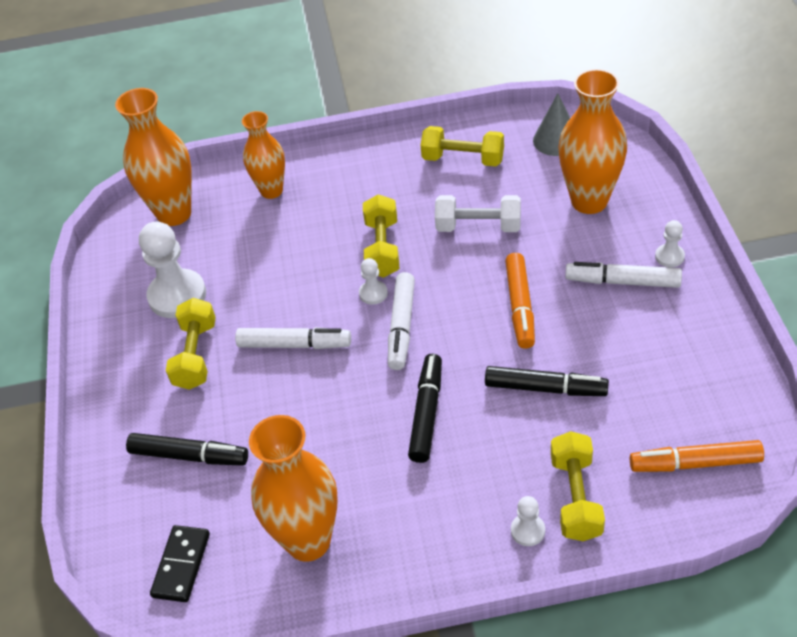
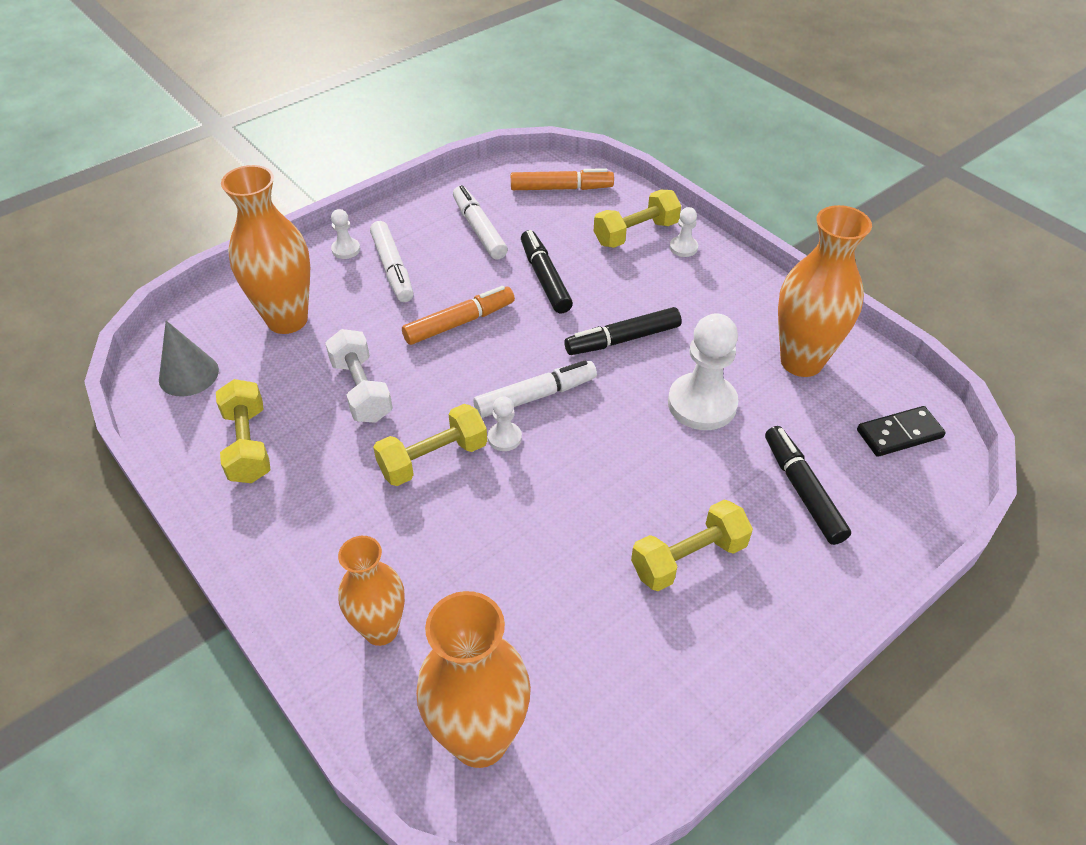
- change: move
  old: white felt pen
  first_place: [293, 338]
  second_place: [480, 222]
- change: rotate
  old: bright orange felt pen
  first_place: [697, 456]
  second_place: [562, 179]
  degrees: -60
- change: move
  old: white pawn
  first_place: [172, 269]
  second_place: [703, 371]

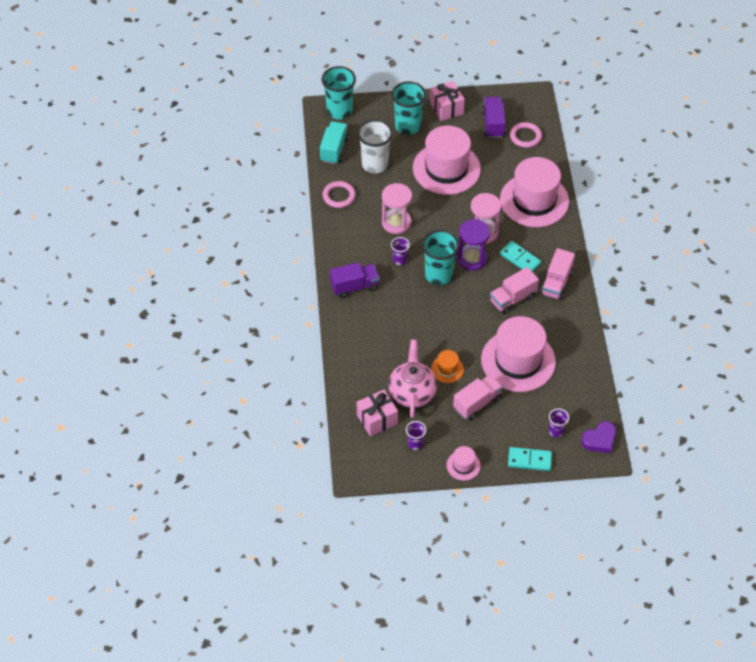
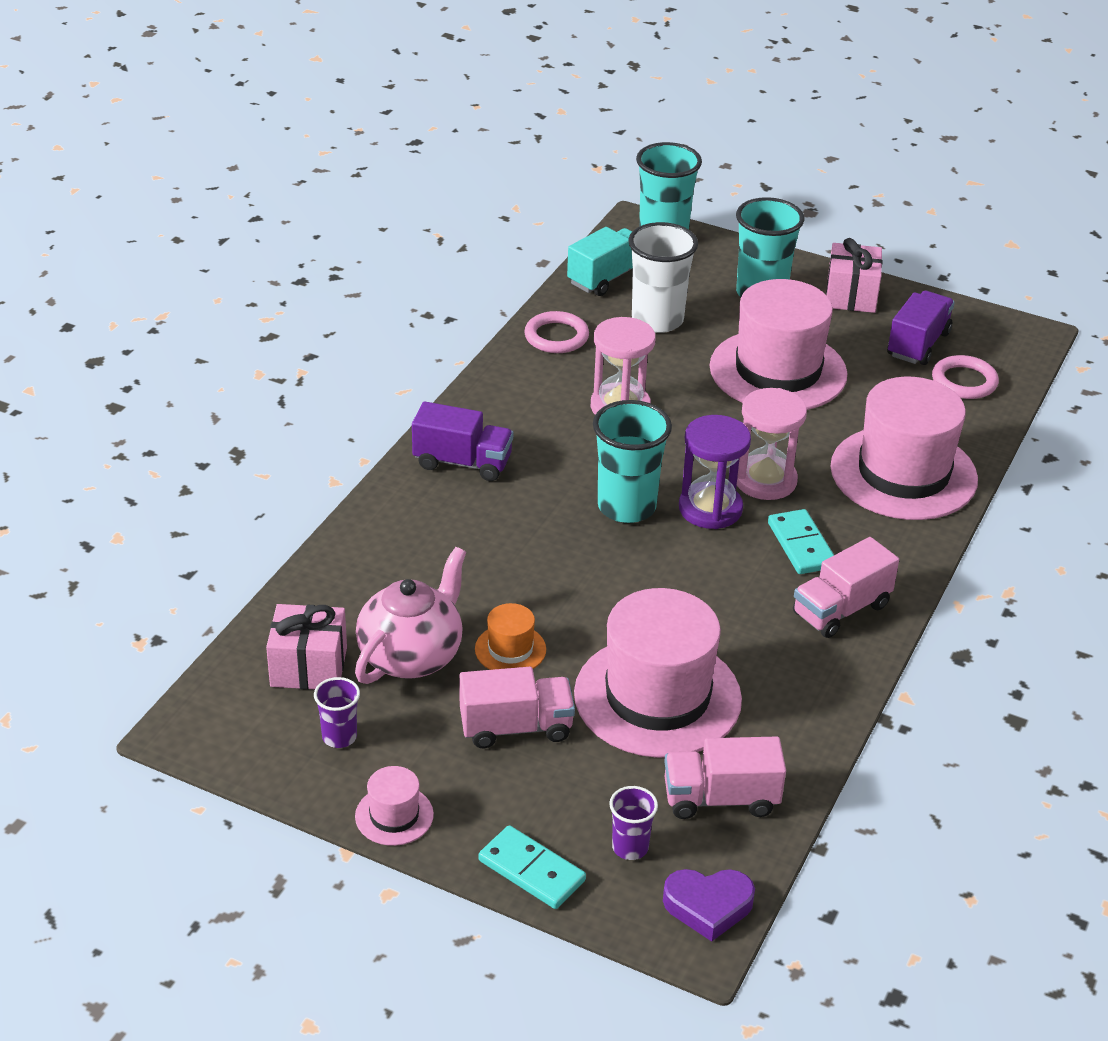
- change: move
  old: rosy truck
  first_place: [514, 290]
  second_place: [725, 778]
- change: delete
  old: royal purple cup
  first_place: [400, 251]

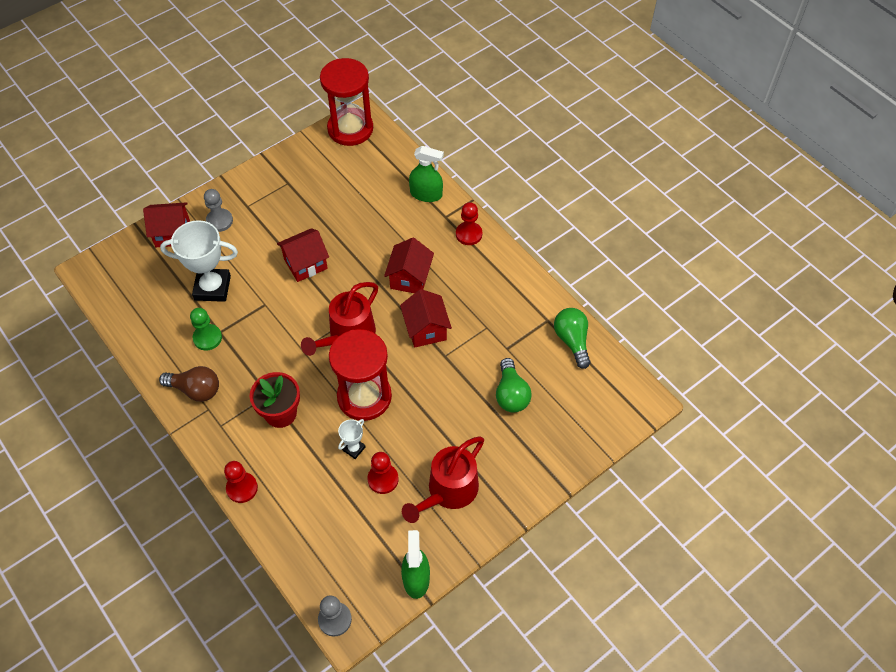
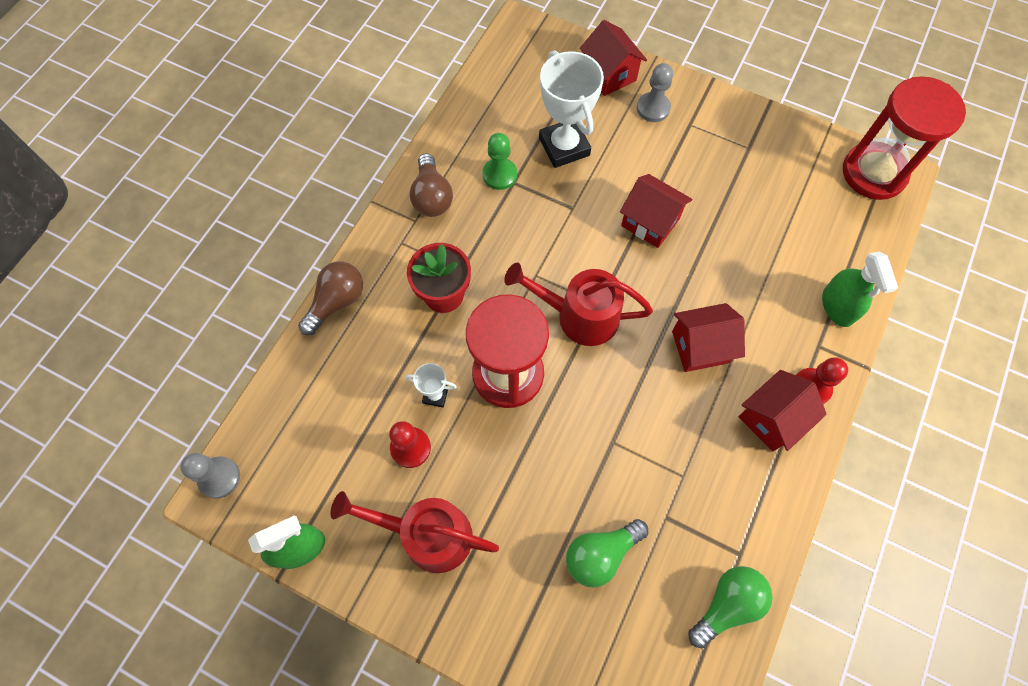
- change: replace
  old: red pawn
  new: dark brown light bulb
  first_place: [241, 482]
  second_place: [330, 298]
- change: move
  old: red toy house
  first_place: [426, 318]
  second_place: [783, 410]

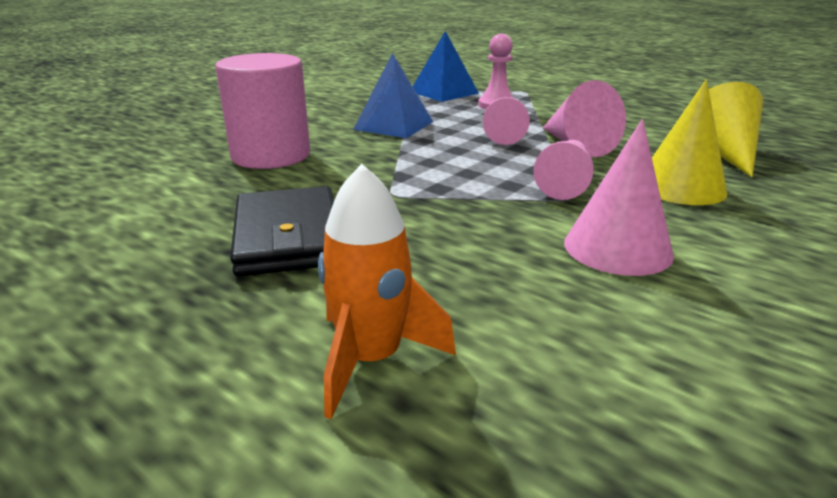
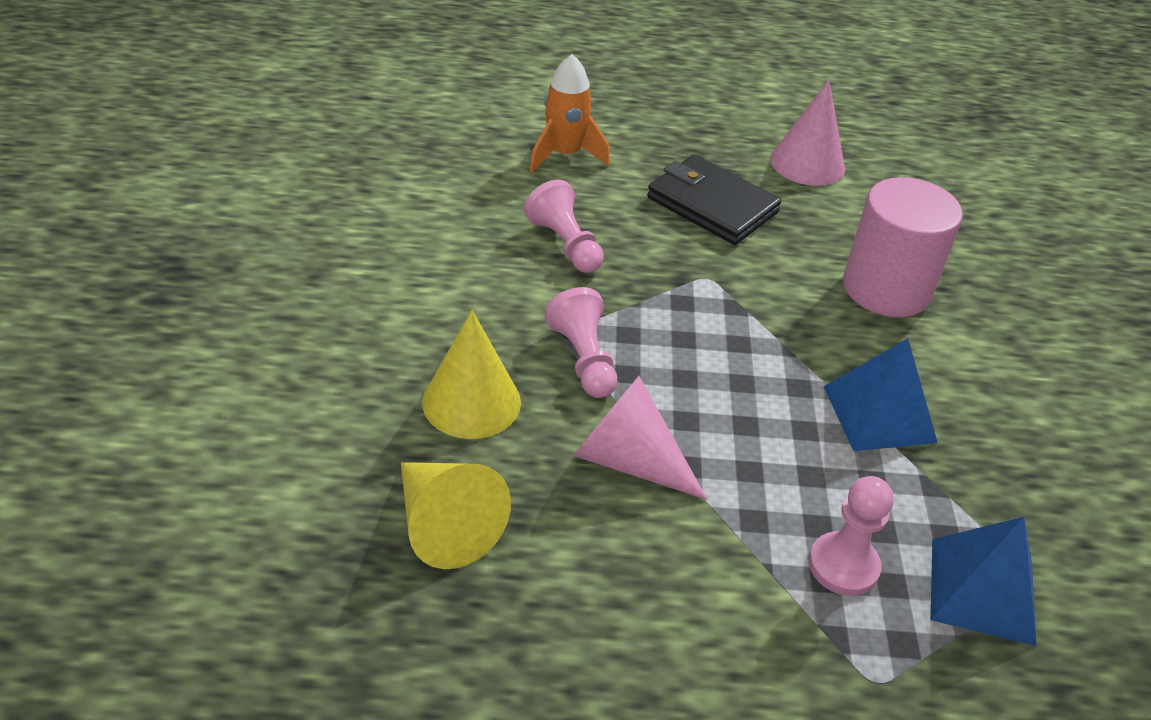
- change: move
  old: rosy pawn
  first_place: [506, 121]
  second_place: [564, 226]
- change: move
  old: rosy cone
  first_place: [619, 197]
  second_place: [807, 133]

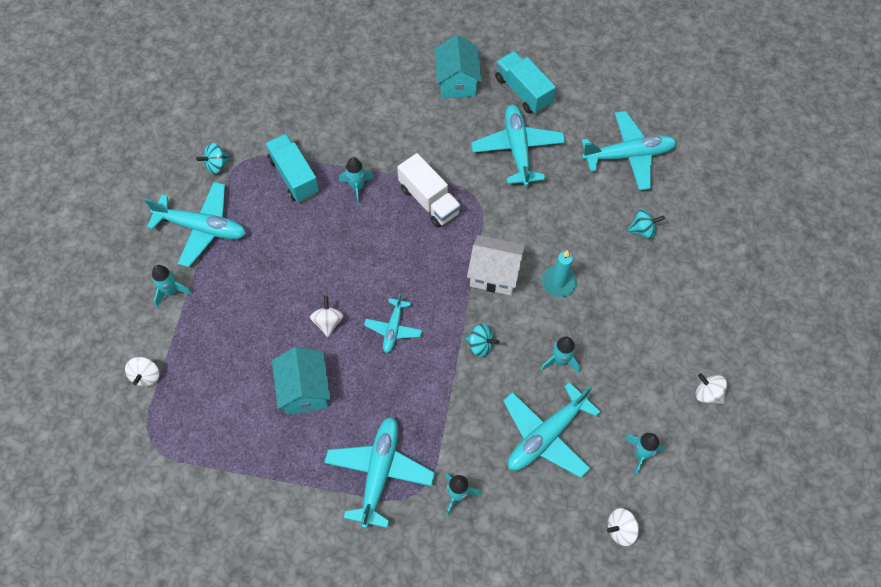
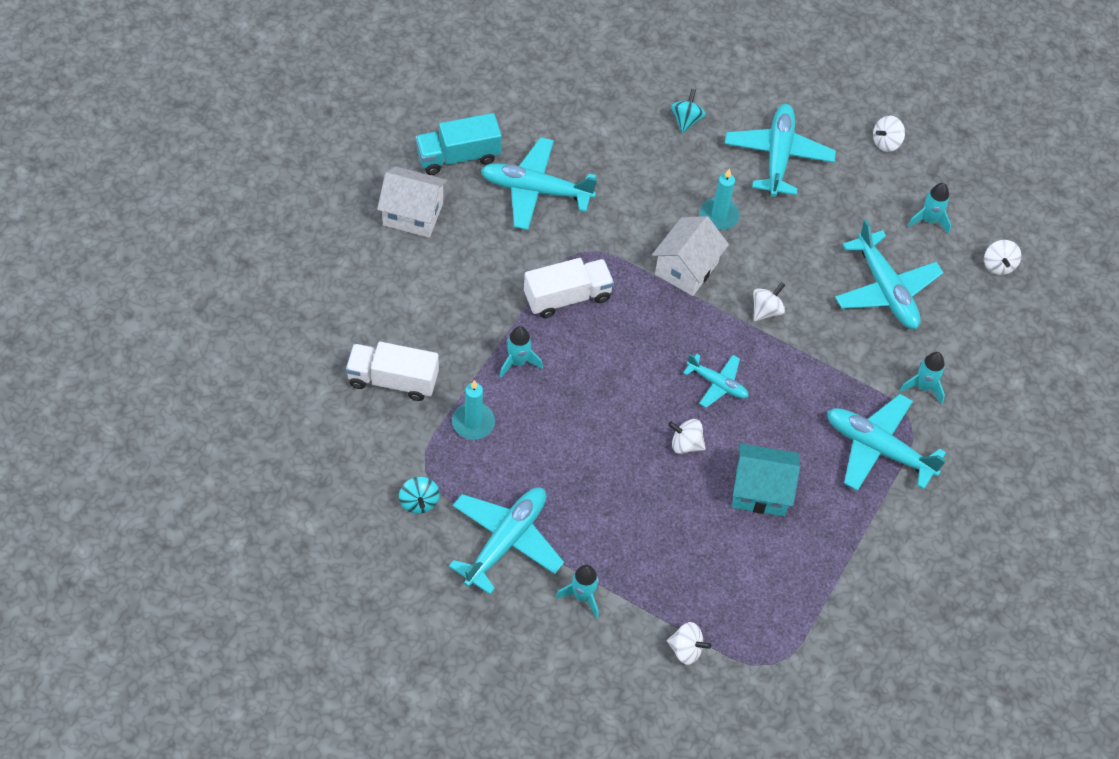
- change: insert
  new: white truck
  second_place: [392, 371]
- change: recolor
  old: aqua toy house
  new: white toy house
  first_place: [458, 66]
  second_place: [412, 202]
- change: replace
  old: aqua truck
  new: aqua wax candle
  first_place: [292, 168]
  second_place: [473, 410]
- change: move
  old: aqua plane
  first_place: [629, 151]
  second_place: [780, 150]
- change: recolor
  old: aqua whirligig
  new: white whirligig
  first_place: [482, 340]
  second_place: [769, 301]
- change: delete
  old: aqua toy rocket
  first_place: [560, 355]

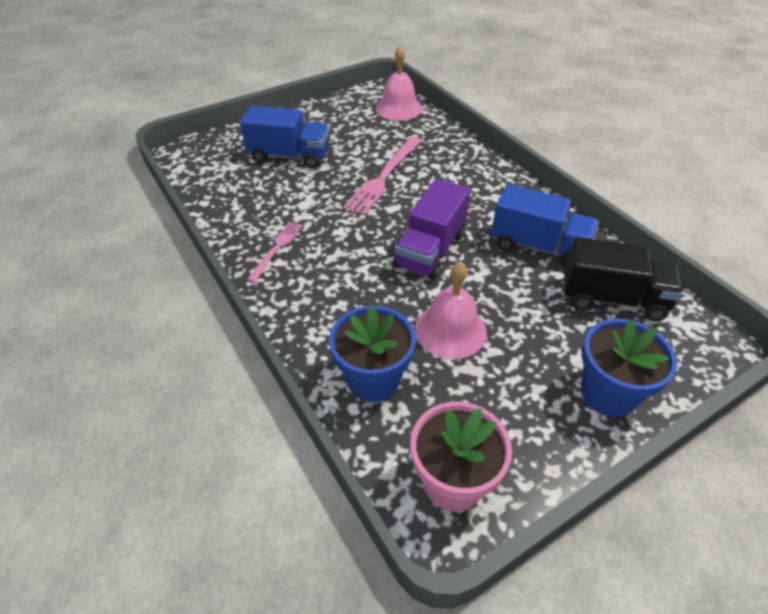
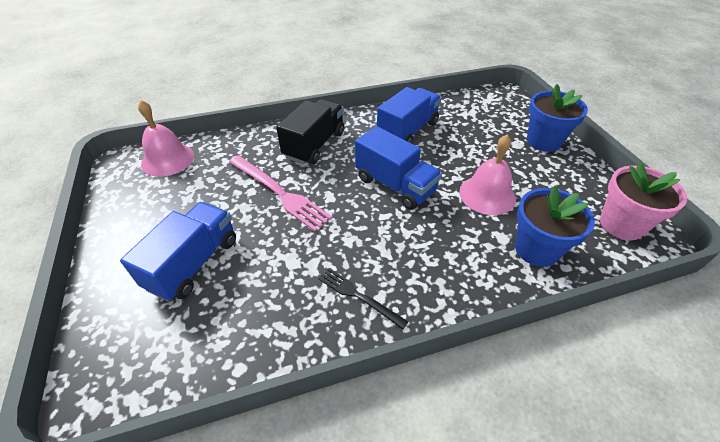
- change: move
  old: black truck
  first_place: [624, 279]
  second_place: [310, 131]
- change: recolor
  old: rosy table fork
  new: black table fork
  first_place: [275, 251]
  second_place: [364, 298]
- change: recolor
  old: royal purple truck
  new: blue truck
  first_place: [432, 229]
  second_place: [398, 168]

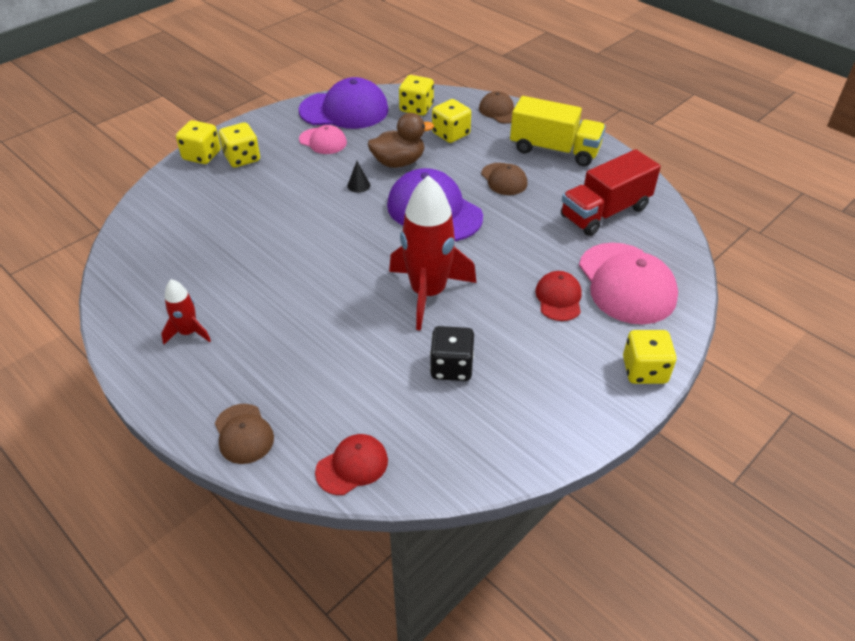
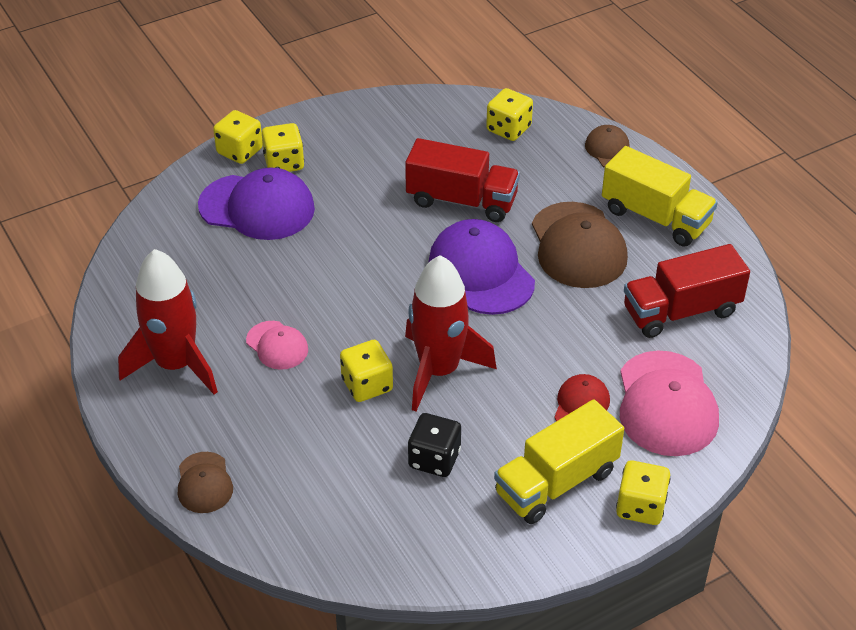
- change: resize
  old: red toy rocket
  first_place: [186, 311]
  second_place: [168, 322]
  factor: 2.03
- change: move
  old: royal purple baseball cap
  first_place: [344, 103]
  second_place: [256, 203]
- change: move
  old: rosy baseball cap
  first_place: [323, 139]
  second_place: [277, 345]
- change: move
  old: bright yellow die
  first_place: [451, 121]
  second_place: [366, 371]
- change: replace
  old: dark brown rubber duck
  new: red truck
  first_place: [401, 140]
  second_place: [462, 180]
- change: insert
  new: bright yellow truck
  second_place: [559, 461]
- change: resize
  old: dark brown baseball cap
  first_place: [504, 179]
  second_place: [580, 245]
  factor: 1.87
- change: delete
  old: red baseball cap
  first_place: [351, 464]
- change: delete
  old: black cone
  first_place: [358, 177]

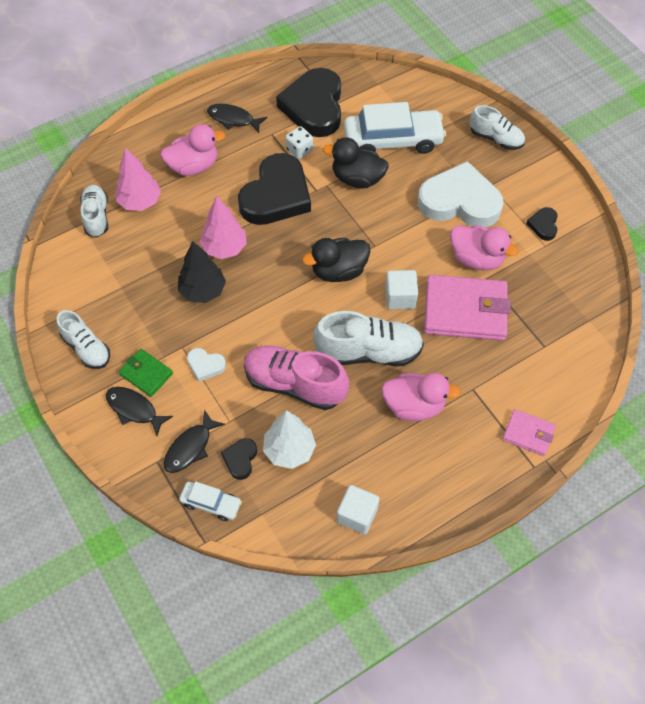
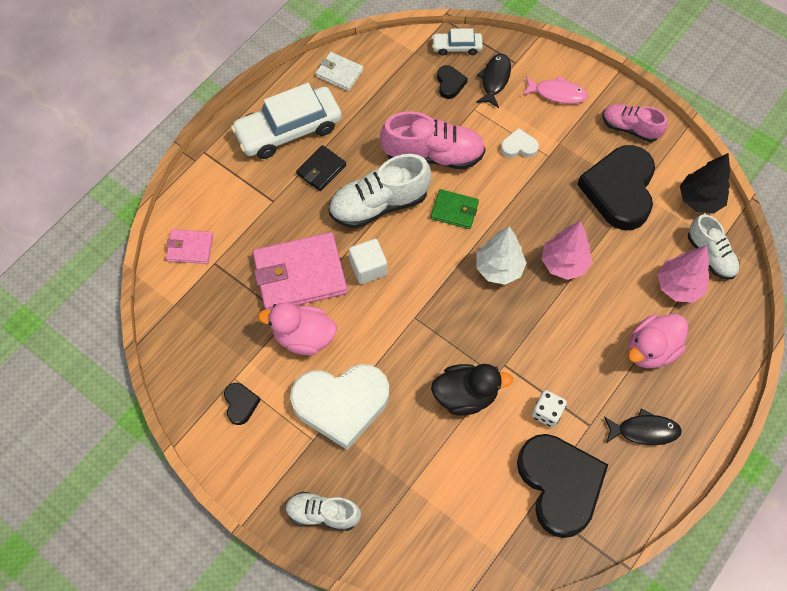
- change: move
  old: rosy billfold
  first_place: [529, 432]
  second_place: [189, 246]
- change: move
  old: white car
  first_place: [395, 128]
  second_place: [286, 121]
- change: replace
  old: rosy rubber duck
  new: black billfold
  first_place: [421, 397]
  second_place: [321, 168]
- change: replace
  old: white block
  new: white billfold
  first_place: [358, 510]
  second_place: [339, 71]
- change: move
  old: green billfold
  first_place: [146, 373]
  second_place: [455, 209]
- change: move
  old: white toy tree
  first_place: [289, 439]
  second_place: [501, 255]
- change: recolor
  old: black toy fish
  new: rosy toy fish
  first_place: [139, 411]
  second_place: [555, 90]
- change: move
  old: black heart
  first_place: [274, 189]
  second_place: [616, 187]
- change: recolor
  old: white shoe
  new: rosy shoe
  first_place: [83, 339]
  second_place: [635, 123]
- change: move
  old: black toy tree
  first_place: [202, 272]
  second_place: [705, 183]
- change: delete
  old: black rubber duck
  first_place: [336, 260]

